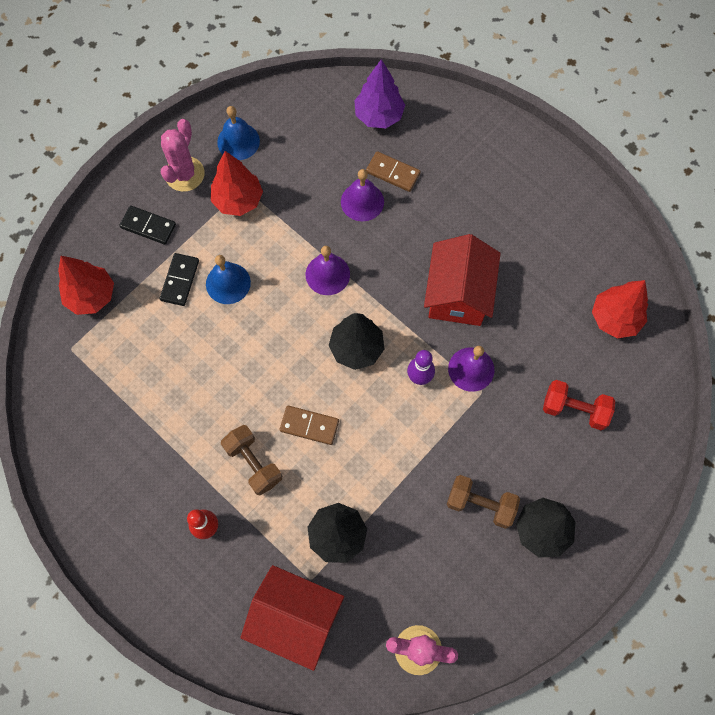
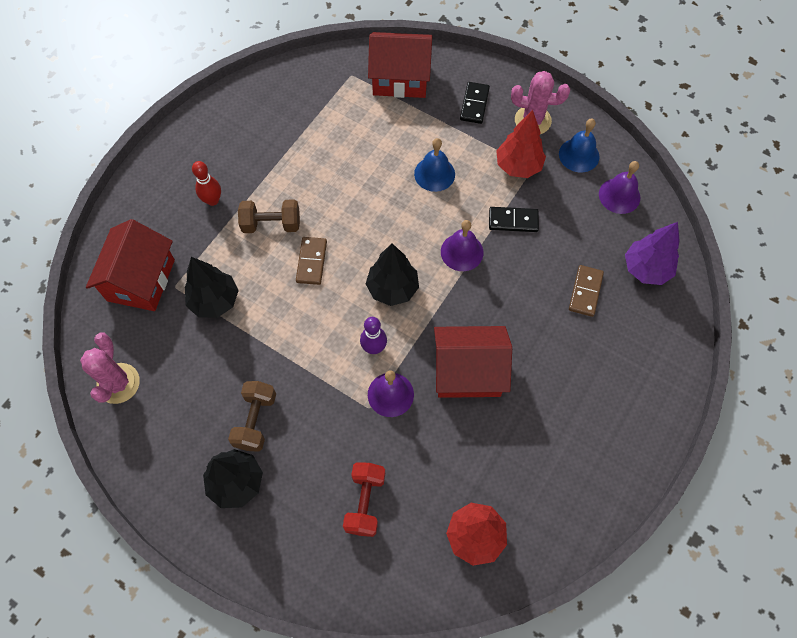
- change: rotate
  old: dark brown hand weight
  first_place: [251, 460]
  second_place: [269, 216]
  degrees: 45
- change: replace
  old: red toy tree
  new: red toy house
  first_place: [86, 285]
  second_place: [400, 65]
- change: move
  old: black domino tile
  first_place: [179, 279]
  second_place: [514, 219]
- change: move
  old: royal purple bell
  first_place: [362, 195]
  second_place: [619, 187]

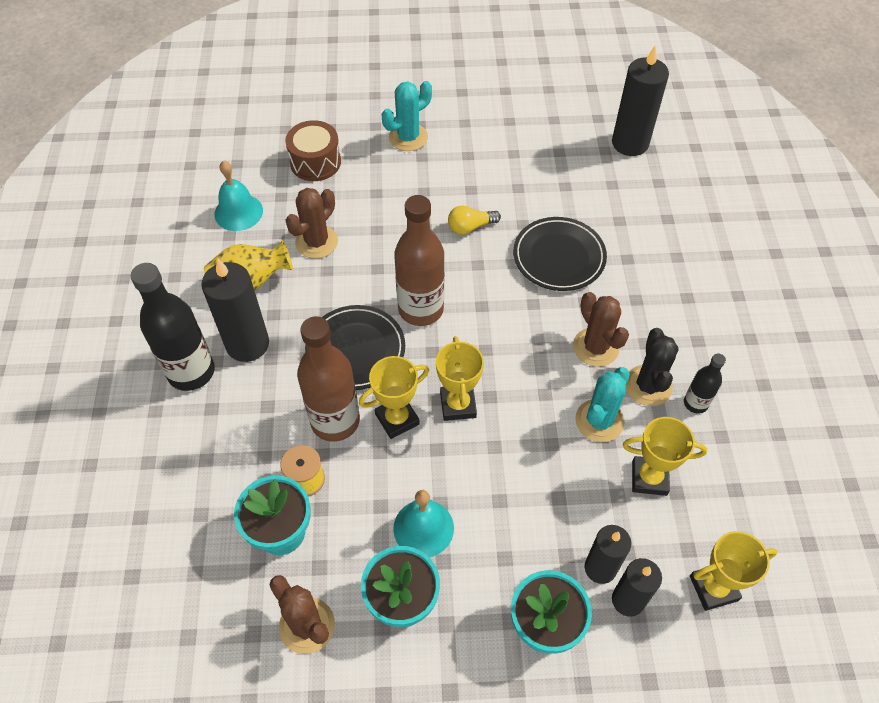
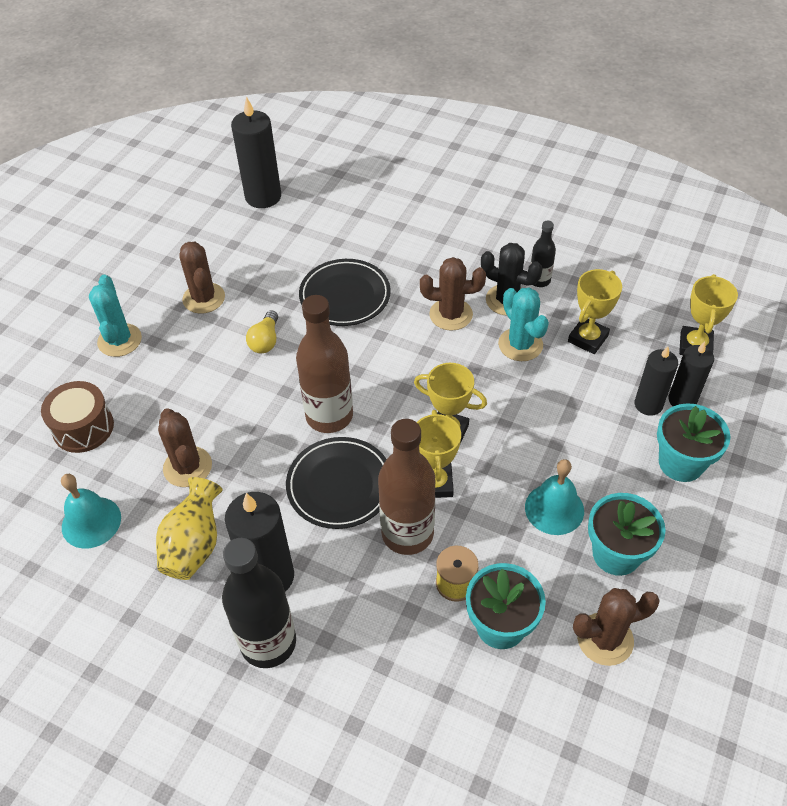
- change: insert
  new: dark brown saguaro cactus
  second_place: [202, 278]

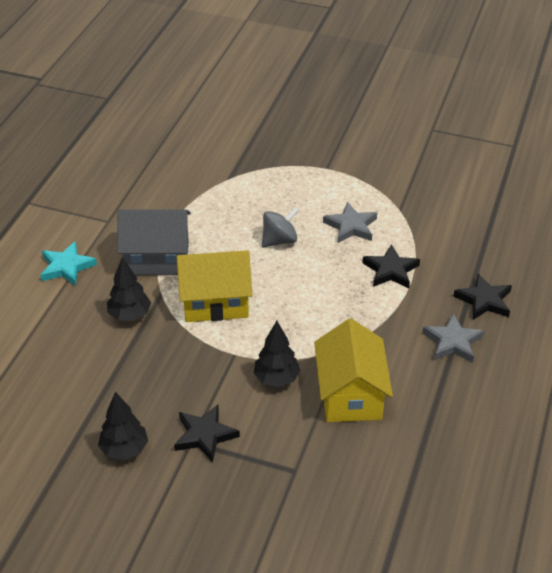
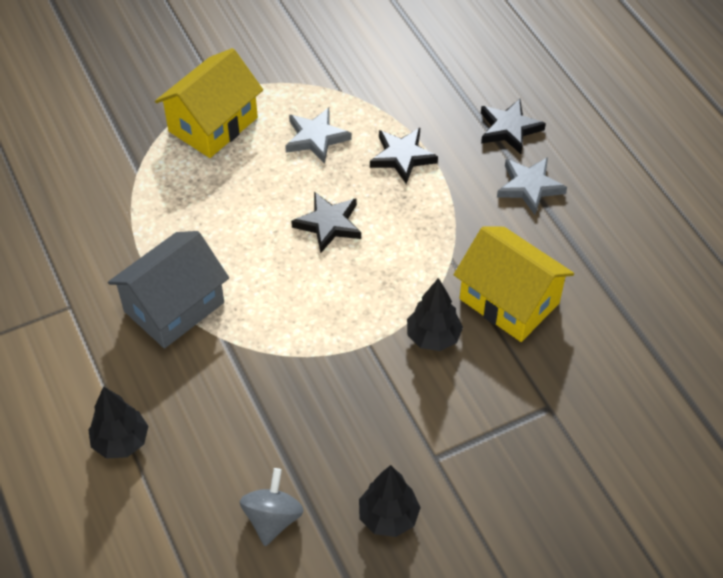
- change: move
  old: black toy tree
  first_place: [129, 289]
  second_place: [118, 422]
- change: move
  old: bright yellow toy house
  first_place: [214, 286]
  second_place: [209, 103]
- change: move
  old: grey whirligig
  first_place: [280, 227]
  second_place: [271, 507]
- change: move
  old: black star
  first_place: [207, 434]
  second_place: [326, 222]
- change: delete
  old: aqua star
  first_place: [68, 263]

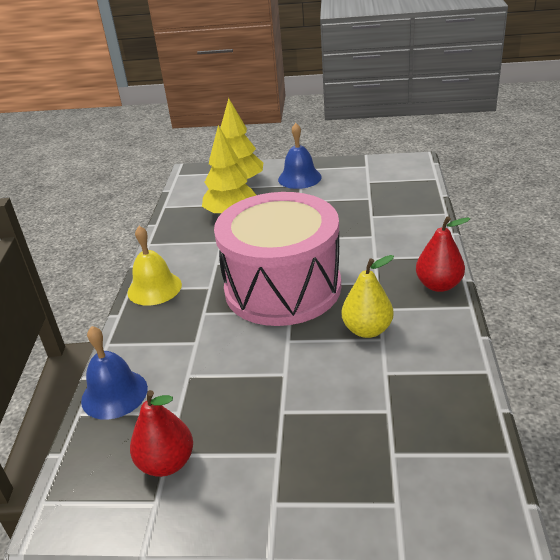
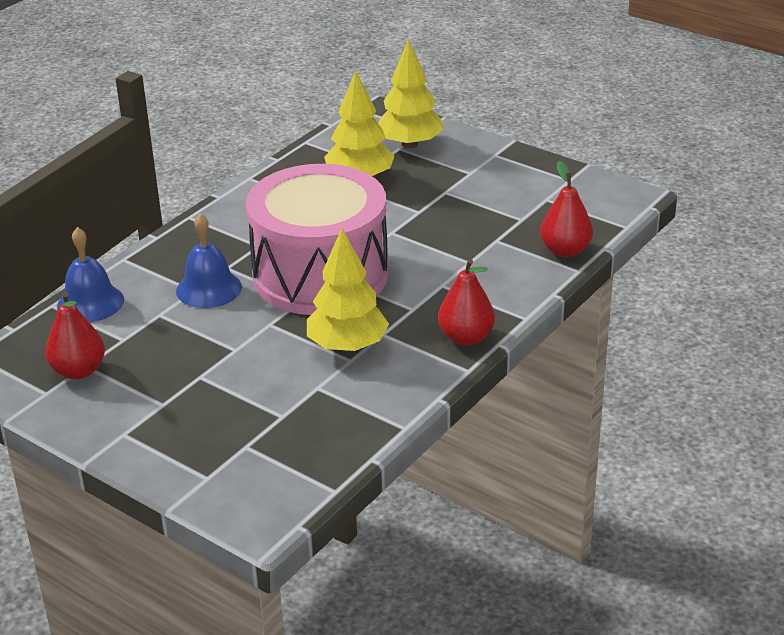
- change: move
  old: blue bell
  first_place: [300, 156]
  second_place: [209, 260]
- change: replace
  old: bright yellow pear
  new: bright yellow toy tree
  first_place: [368, 296]
  second_place: [348, 290]
- change: insert
  new: red pear
  second_place: [566, 209]
- change: delete
  old: bright yellow bell
  first_place: [154, 266]

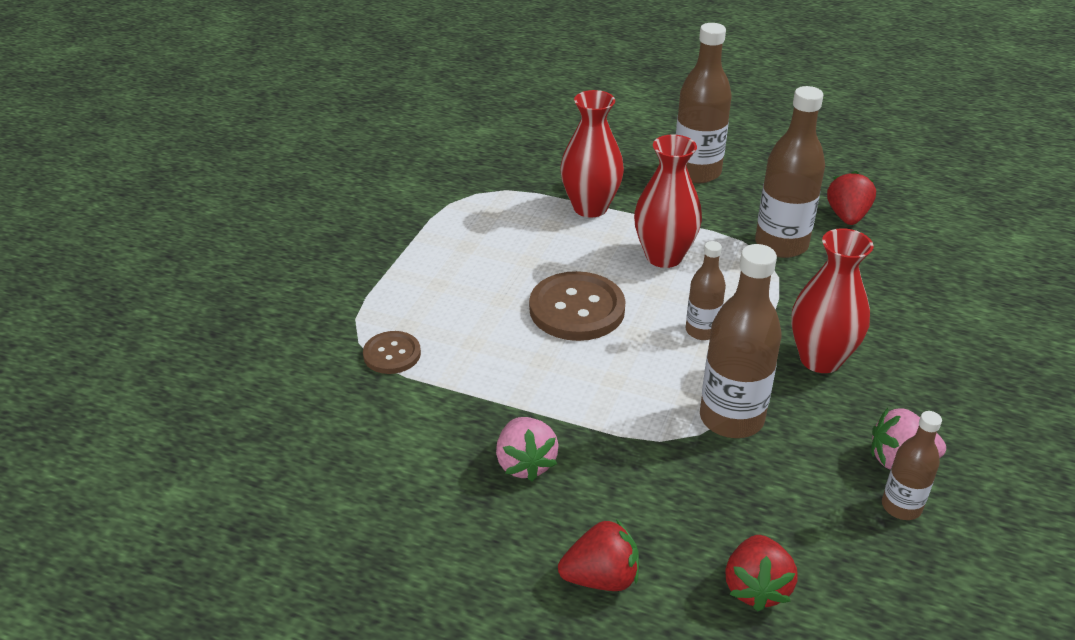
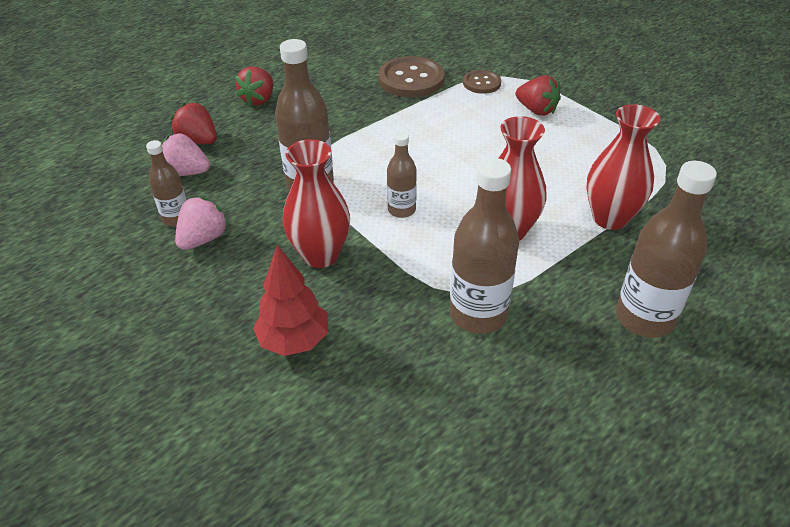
- change: move
  old: rosy strawberry
  first_place: [527, 449]
  second_place: [186, 155]
- change: insert
  new: red toy tree
  second_place: [290, 300]
- change: move
  old: dark brown sewing button
  first_place: [577, 306]
  second_place: [412, 76]
- change: move
  old: red strawberry
  first_place: [851, 198]
  second_place: [538, 95]

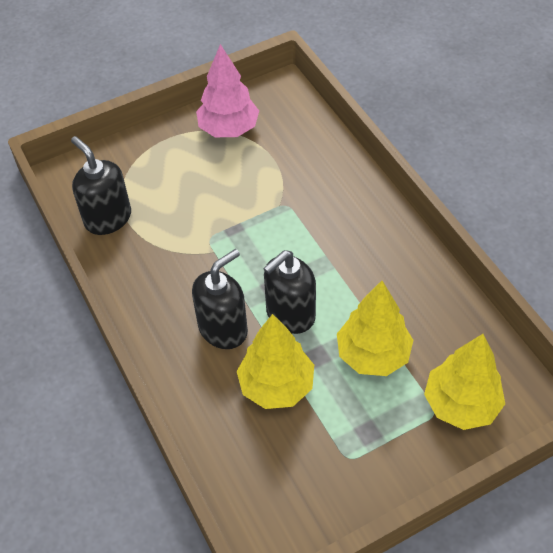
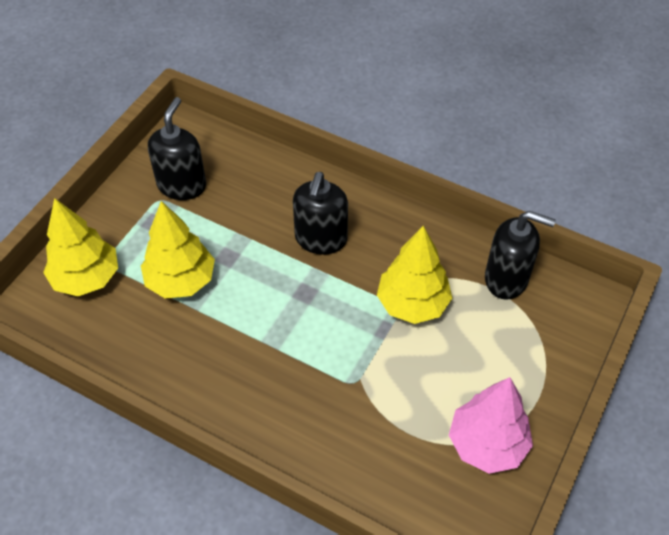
- change: move
  old: black soap pump
  first_place: [289, 292]
  second_place: [177, 148]
- change: move
  old: bright yellow toy tree
  first_place: [275, 361]
  second_place: [414, 275]

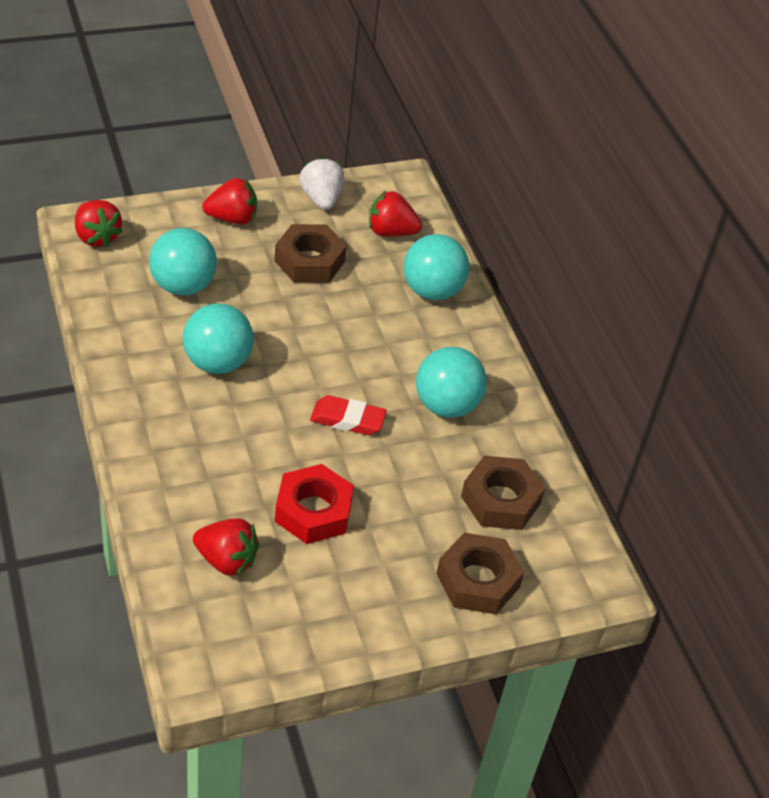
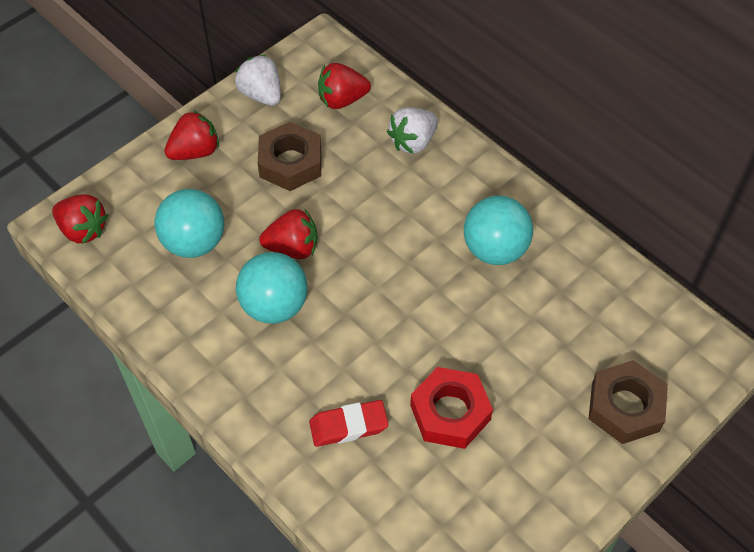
- change: move
  old: red strawberry
  first_place: [226, 547]
  second_place: [288, 234]
- change: move
  old: red eraser
  first_place: [348, 415]
  second_place: [349, 423]
- change: replace
  old: aqua ball
  new: white strawberry
  first_place: [436, 267]
  second_place: [412, 130]
- change: delete
  old: dark brown nut
  first_place: [503, 493]

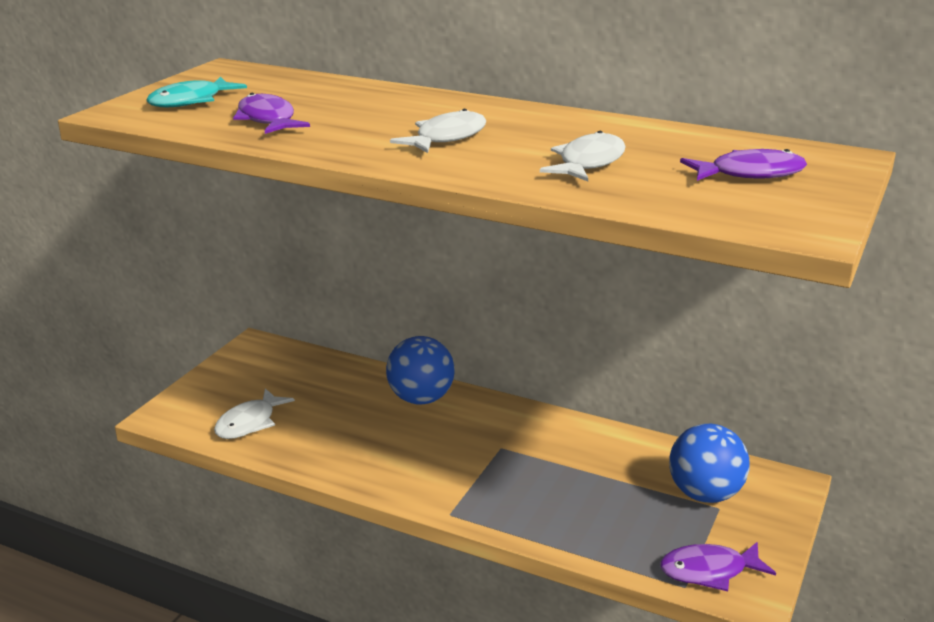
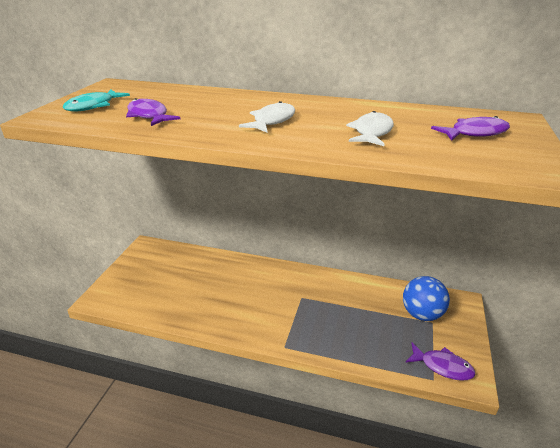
- change: rotate
  old: royal purple toy fish
  first_place: [718, 566]
  second_place: [440, 362]
  degrees: -135
- change: delete
  old: white toy fish
  first_place: [254, 413]
- change: delete
  old: blue ball
  first_place: [420, 370]

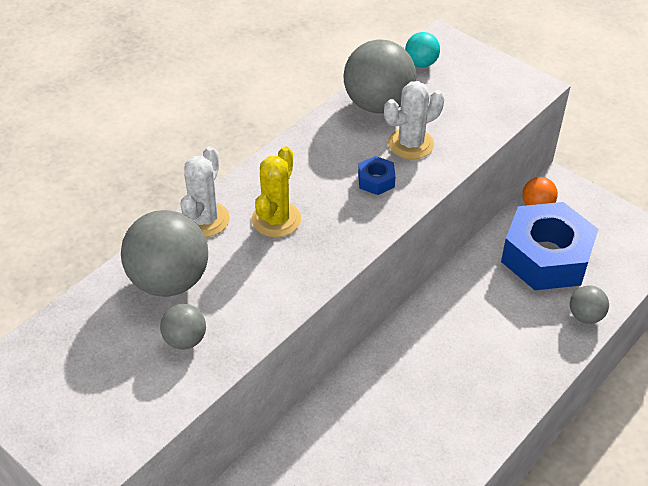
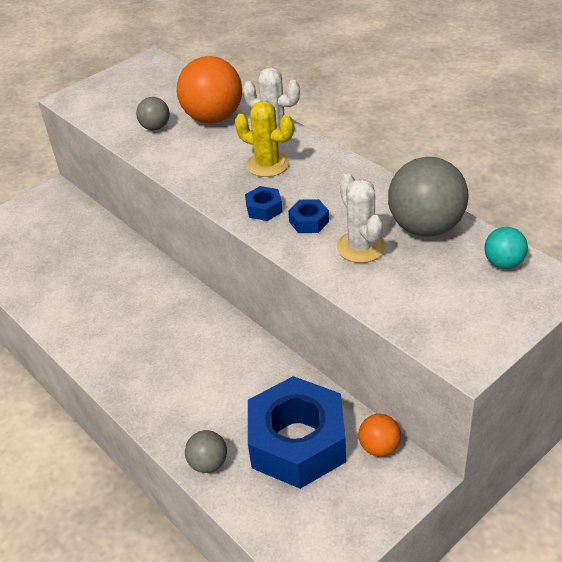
- change: recolor
  old: grey ball
  new: bright orange ball
  first_place: [164, 253]
  second_place: [209, 89]
- change: insert
  new: blue nut
  second_place: [264, 203]

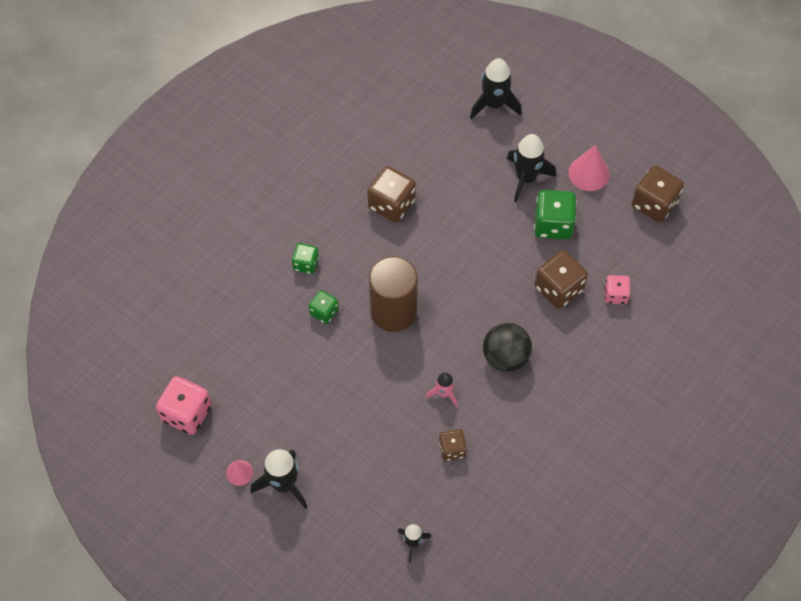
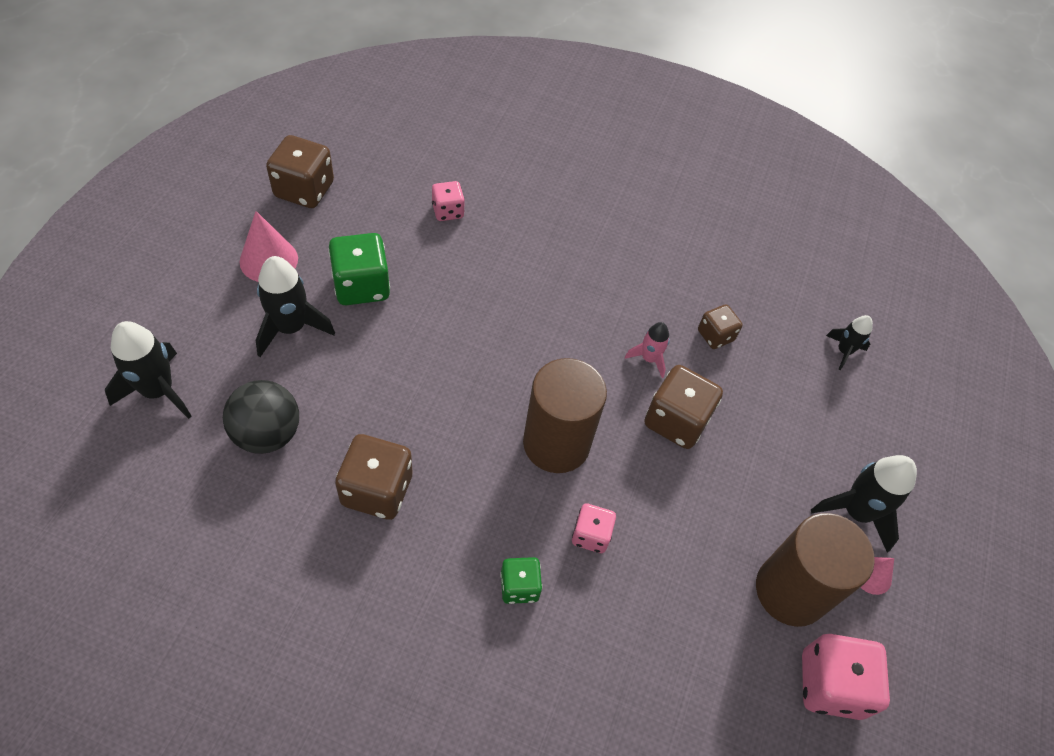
- change: move
  old: black ball
  first_place: [507, 347]
  second_place: [261, 417]
- change: recolor
  old: green die
  new: rosy die
  first_place: [323, 307]
  second_place: [594, 528]
- change: move
  old: dark brown die
  first_place: [561, 279]
  second_place: [683, 407]
- change: insert
  new: dark brown solid cylinder
  second_place: [815, 570]

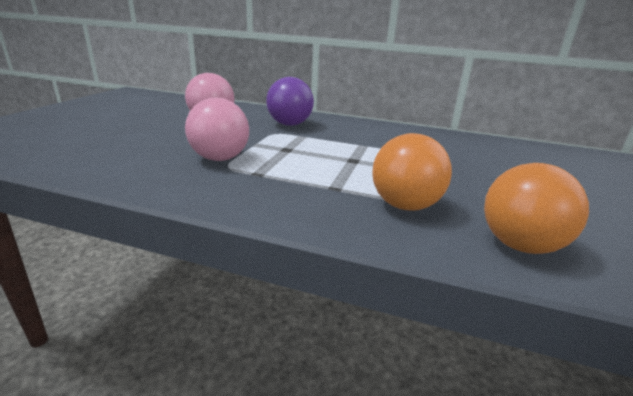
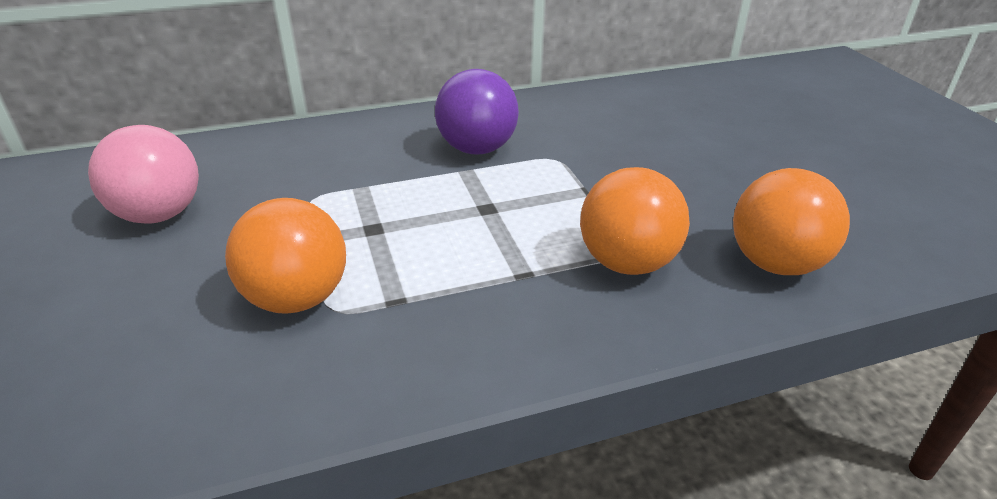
- change: recolor
  old: rosy ball
  new: bright orange ball
  first_place: [217, 129]
  second_place: [285, 256]
- change: move
  old: royal purple ball
  first_place: [290, 101]
  second_place: [477, 112]

